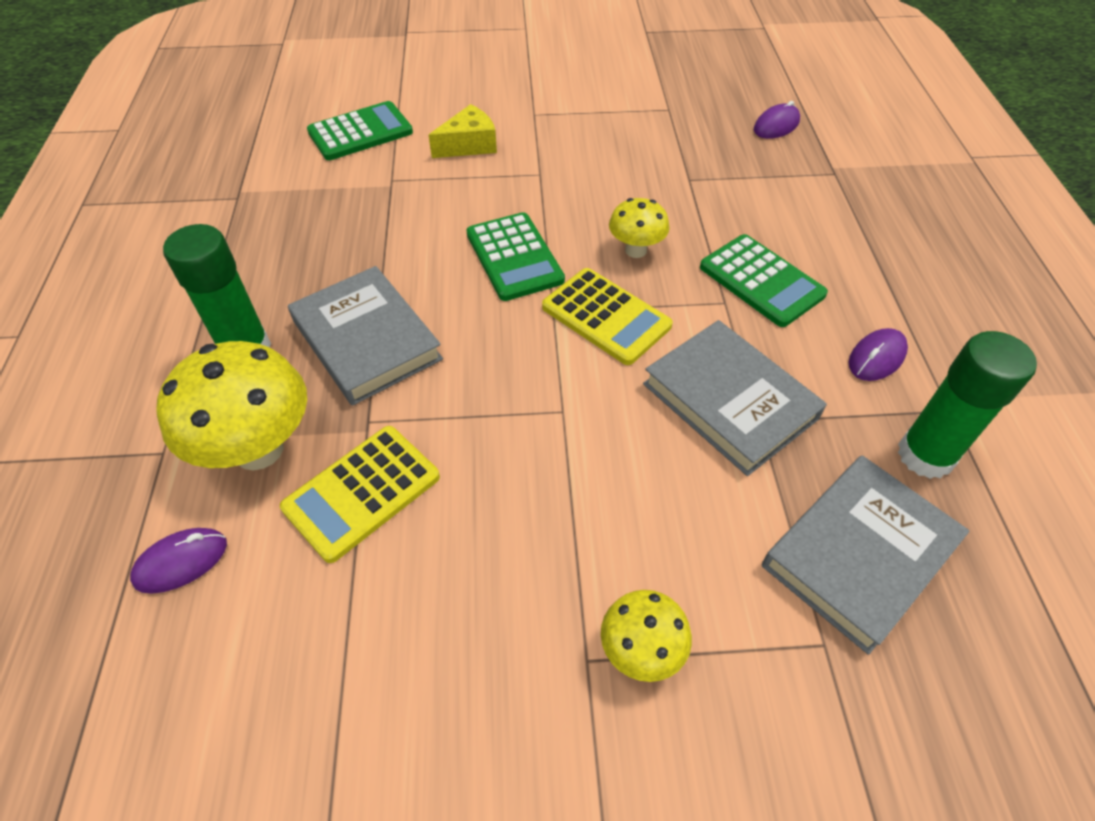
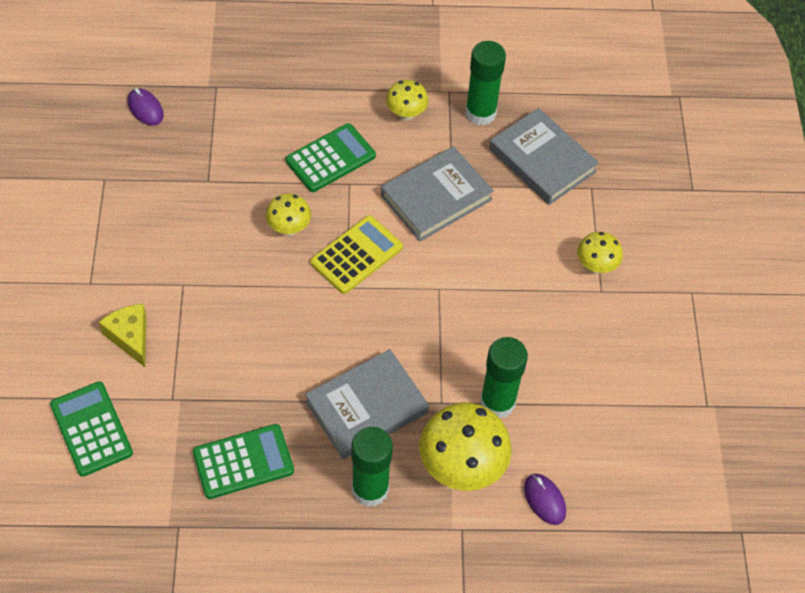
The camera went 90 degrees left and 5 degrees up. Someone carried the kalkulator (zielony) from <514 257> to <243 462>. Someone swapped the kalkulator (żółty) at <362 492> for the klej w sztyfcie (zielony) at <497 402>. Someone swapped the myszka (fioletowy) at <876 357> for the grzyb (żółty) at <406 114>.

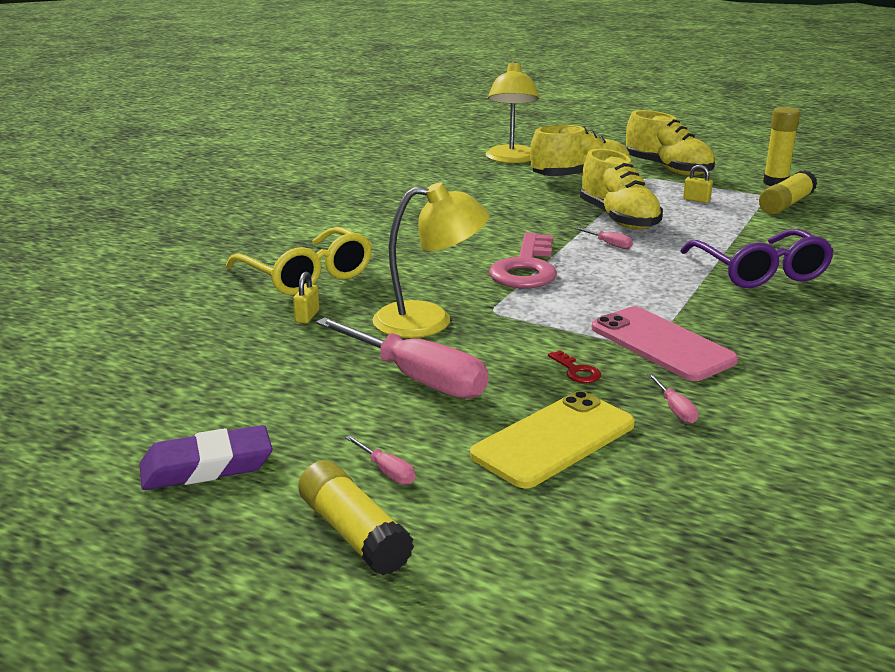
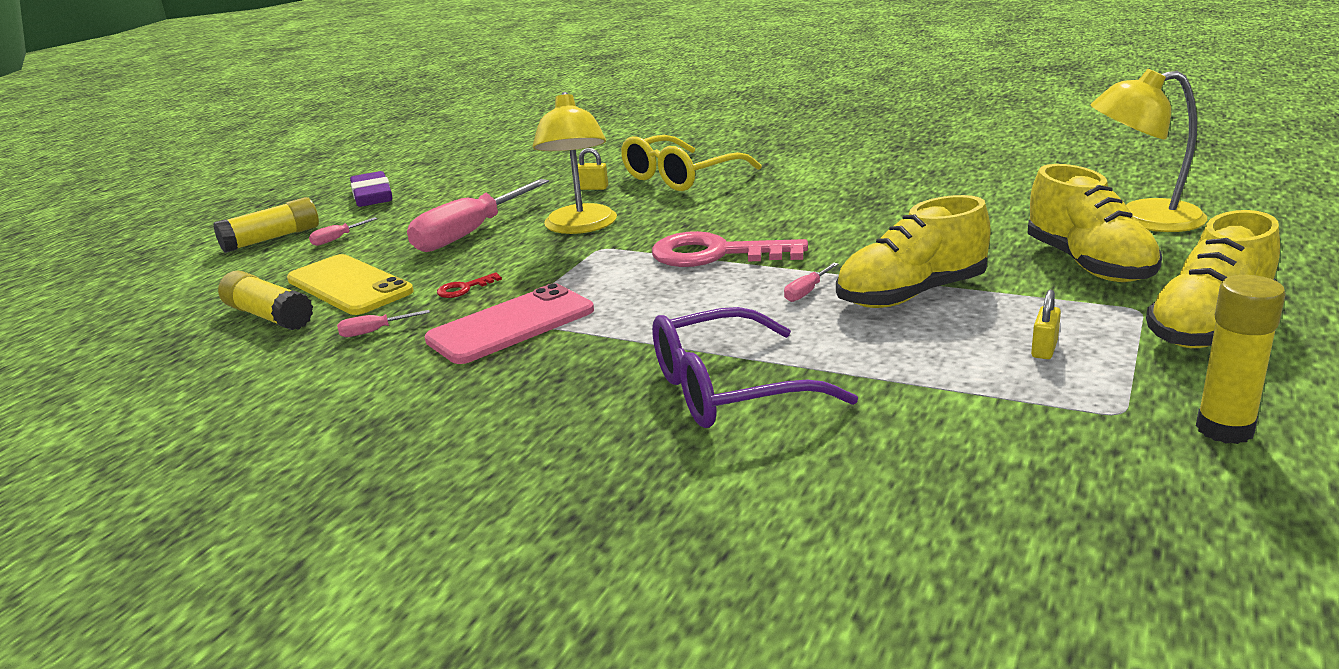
The camera went 90 degrees right and 0 degrees up. Someone carried the klej w sztyfcie (żółty) from <786 204> to <268 316>.

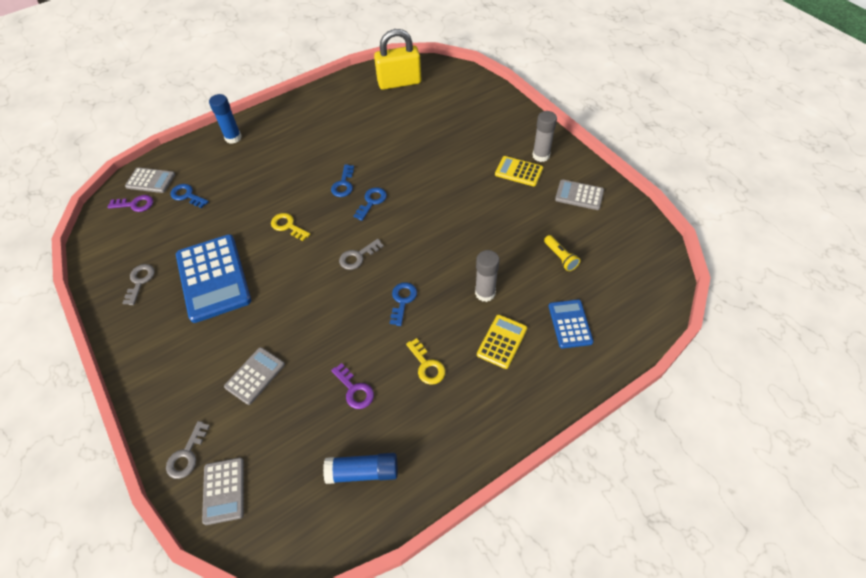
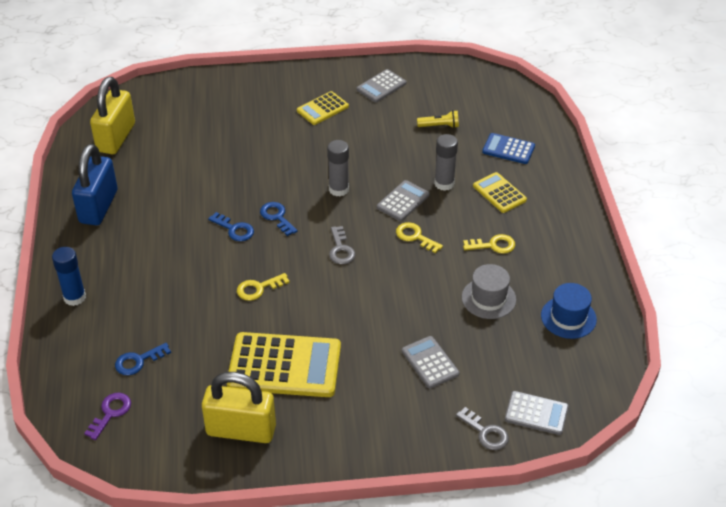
The camera went 65 degrees left and 10 degrees down. Someone put down the kłódka (niebieski) at <98 206>. Someone carried the kalkulator (szary) from <150 181> to <403 201>. Someone carried the klej w sztyfcie (szary) from <541 156> to <338 189>. Someone swapped the klucz (szary) at <140 281> for the kłódka (żółty) at <241 430>. Someone swapped the klej w sztyfcie (niebieski) at <363 472> for the kapelusz (niebieski) at <568 317>. Someone swapped the klucz (fioletowy) at <354 390> for the kapelusz (szary) at <488 298>. Someone repainted the kalkulator (niebieski) at <213 278>, which became the kalkulator (żółty) at <284 366>. Someone repainted the klucz (niebieski) at <402 300>, which became the klucz (żółty) at <415 237>.

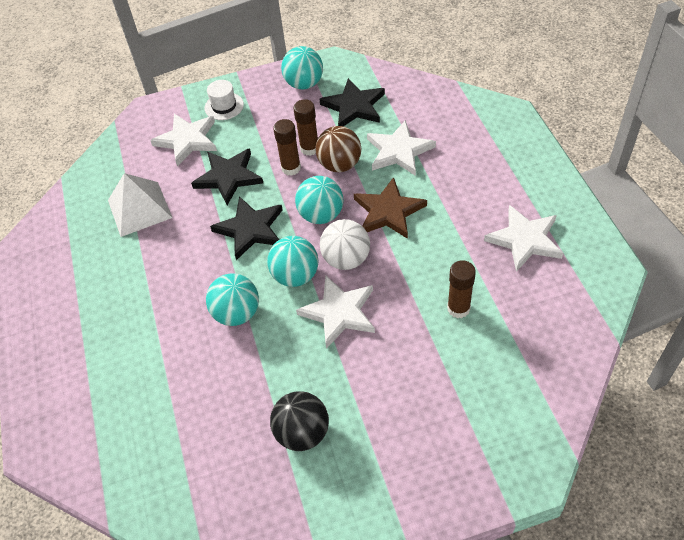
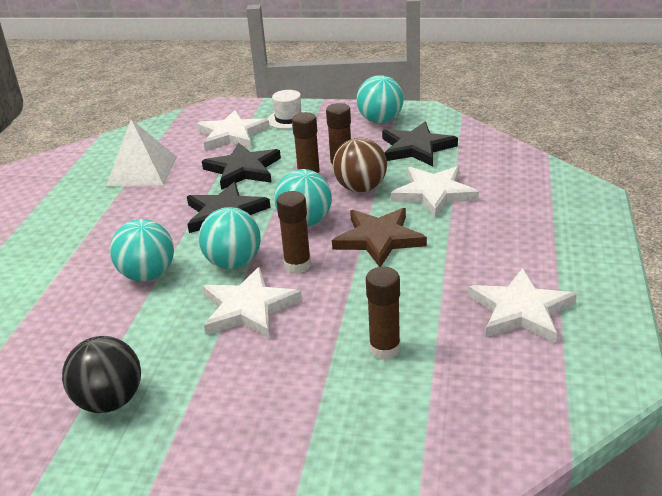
The camera went 25 degrees right and 20 degrees down. Someone swapped the piłka (biały) at <346 259> for the klej w sztyfcie (brązowy) at <297 265>.

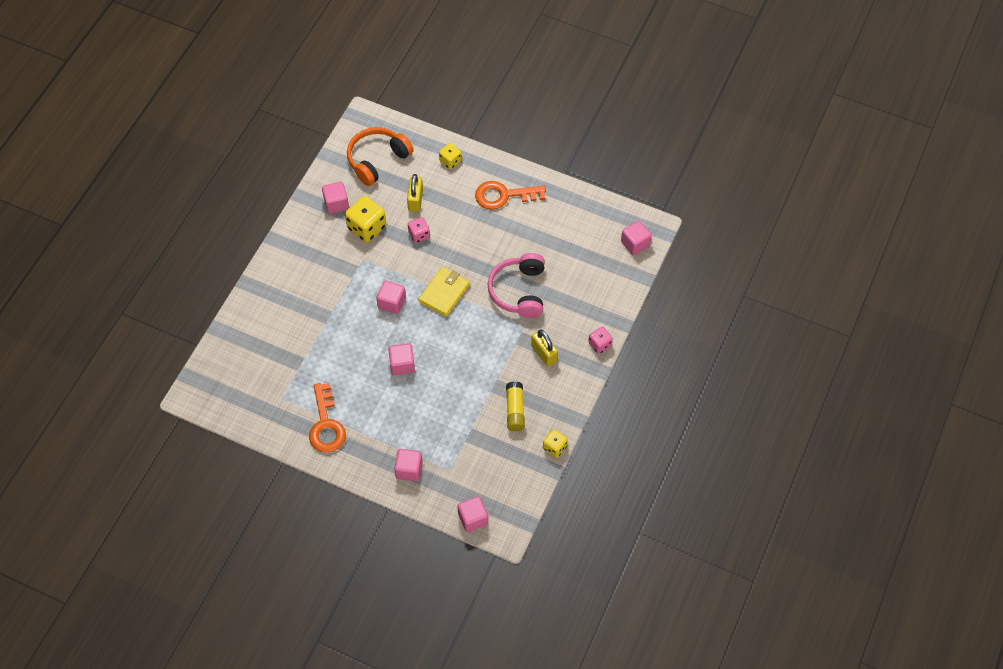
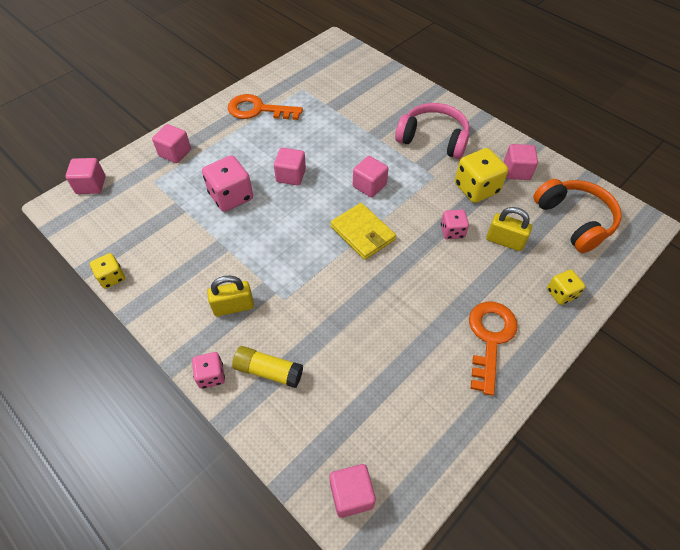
The camera went 110 degrees right and 5 degrees down. Someone put down the kostka do gry (różowy) at <231 196>. Someone carried the słuchawki (różowy) from <519 291> to <433 139>. Someone carried the klej w sztyfcie (żółty) from <515 410> to <268 371>.

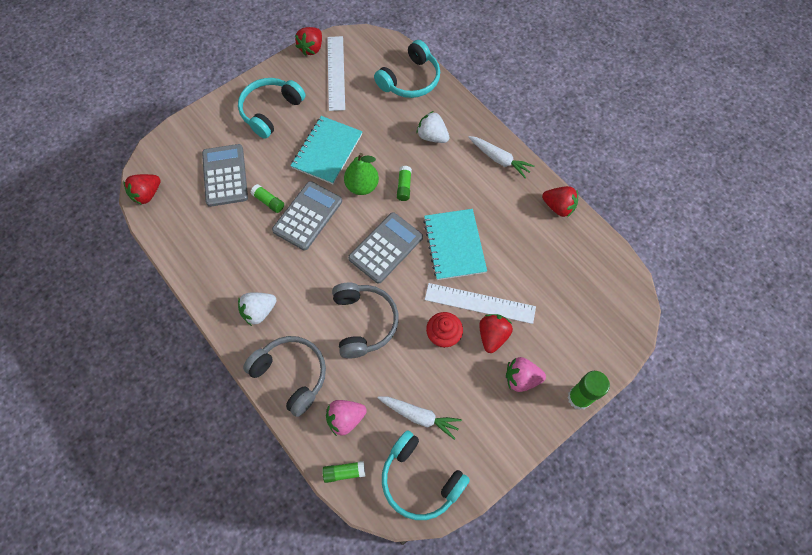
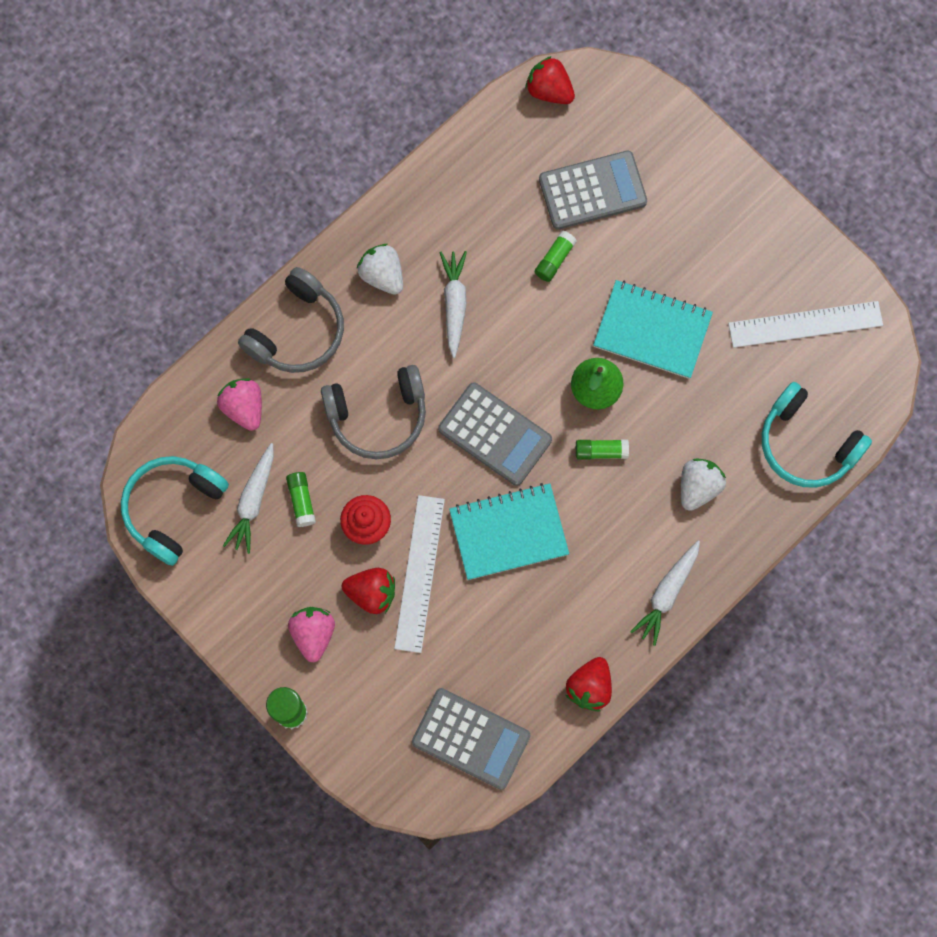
The camera went 85 degrees right and 10 degrees up. Someone took away the słuchawki (turkusowy) at <271 111>. Someone took away the truskawka (czerwony) at <311 48>. Someone put down the marchewka (biały) at <454 304>. Someone carried the kalkulator (szary) from <307 216> to <471 739>. Someone carried the klej w sztyfcie (zielony) from <344 472> to <301 501>.

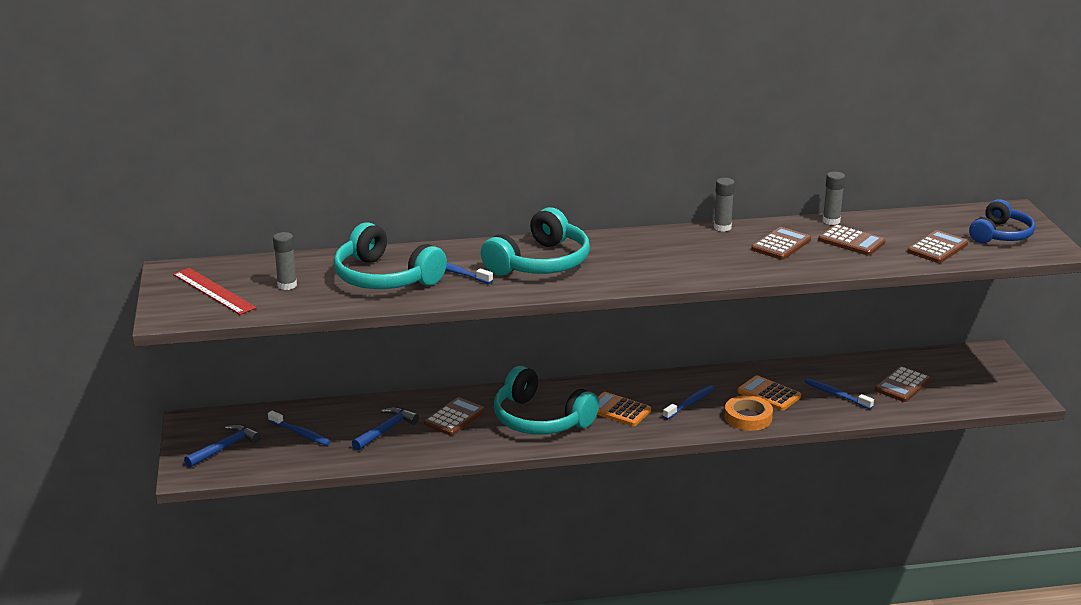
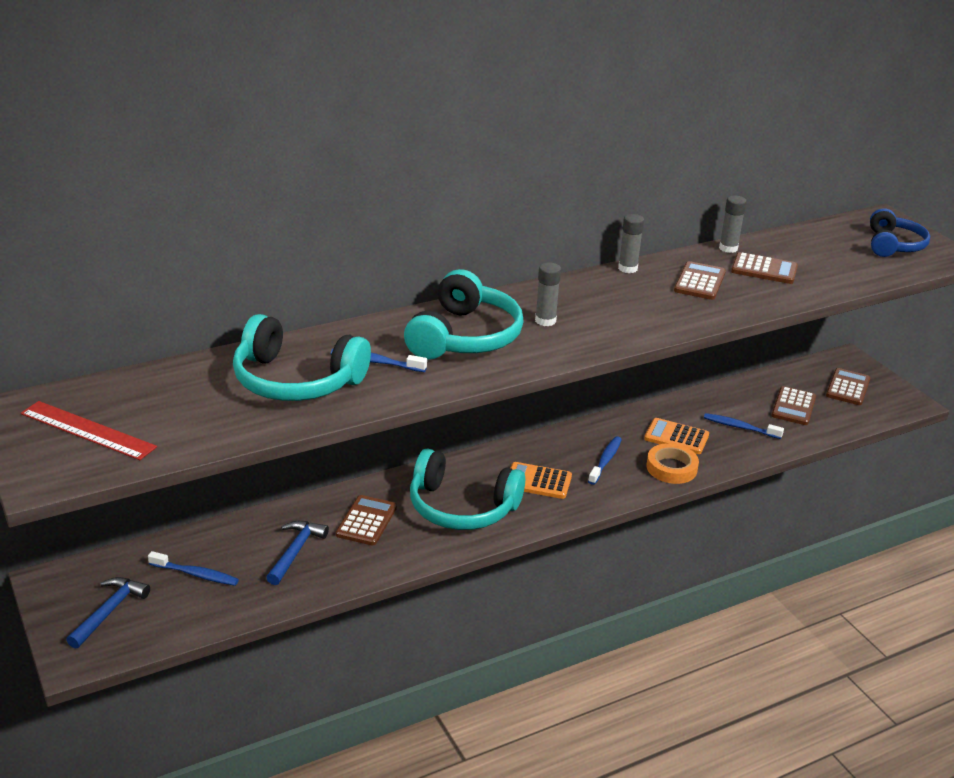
The camera went 20 degrees left and 5 degrees up. Someone carried the klej w sztyfcie (szary) from <287 285> to <545 321>. Someone carried the kalkulator (brązowy) from <937 248> to <848 387>.

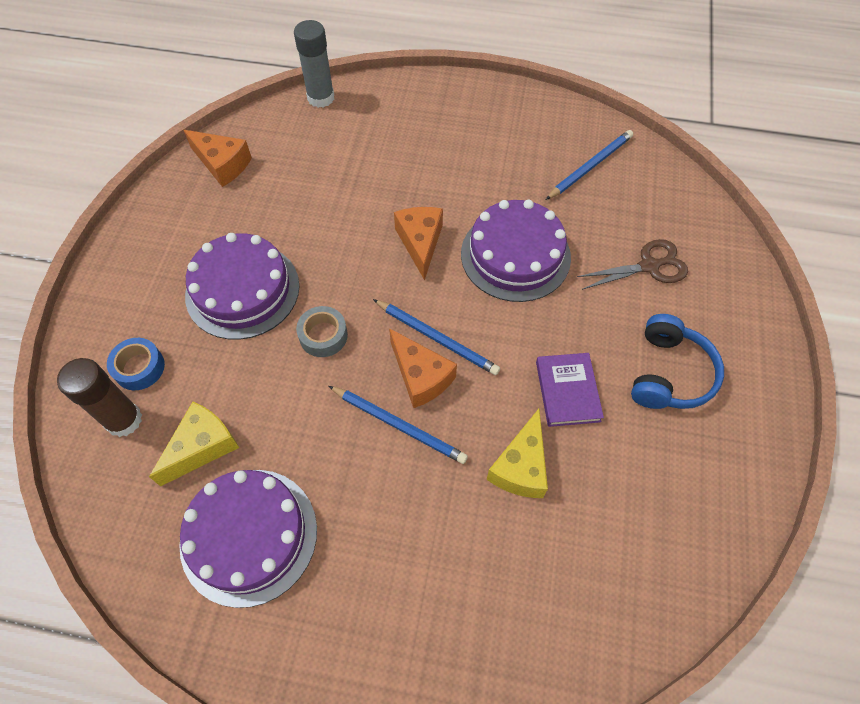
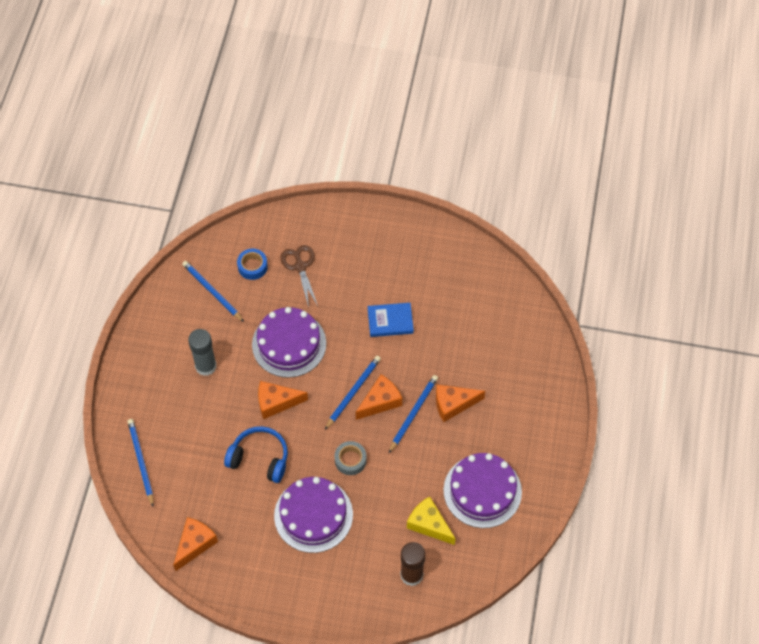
The camera went 90 degrees left and 0 degrees up. Someone took away the ser (żółty) at <520 466>. Someone put down the ołówek (niebieski) at <141 462>. Someone put down the ser (pomarańczowy) at <453 404>. Someone carried the taśma klejąca (niebieski) from <139 368> to <252 266>. Someone carried the klej w sztyfcie (szary) from <321 98> to <206 366>. Someone carried the słuchawki (niebieski) from <669 374> to <259 458>. Someone repainted the książka (fioletowy) at <567 391>, which became the książka (niebieski) at <390 321>.

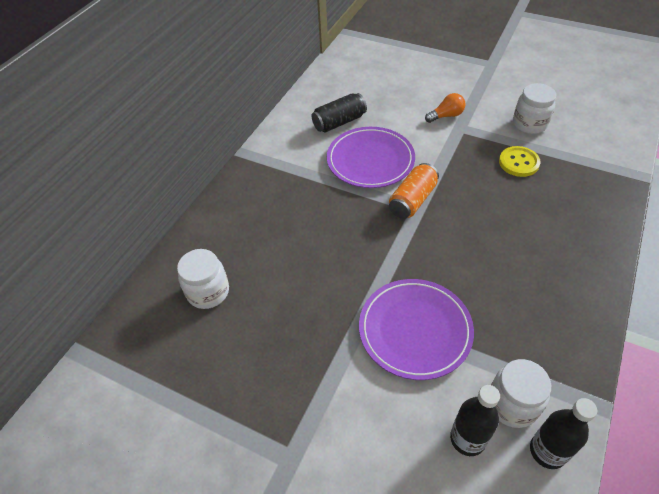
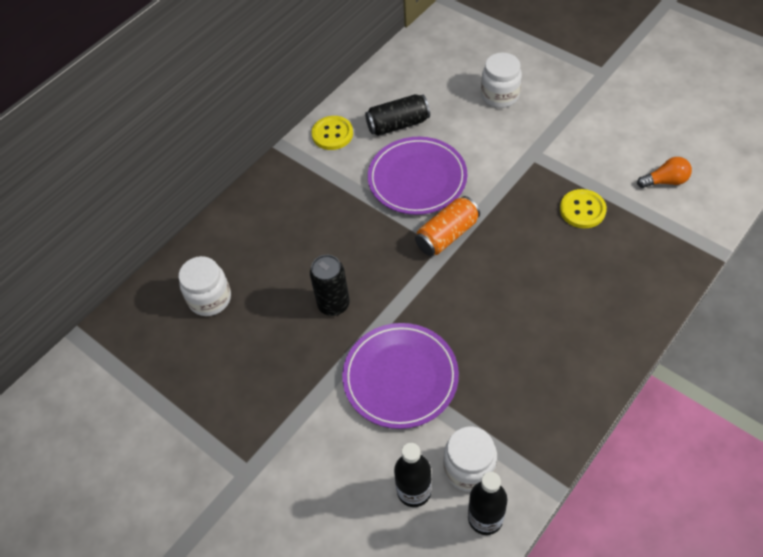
The camera went 15 degrees right and 5 degrees up. Someone put down the puszka (czarny) at <333 304>. Someone put down the guzik (żółty) at <332 134>. Someone carried the żarówka (pomarańczowy) from <446 116> to <665 181>. Someone carried the słoik (biały) from <529 124> to <500 95>.

